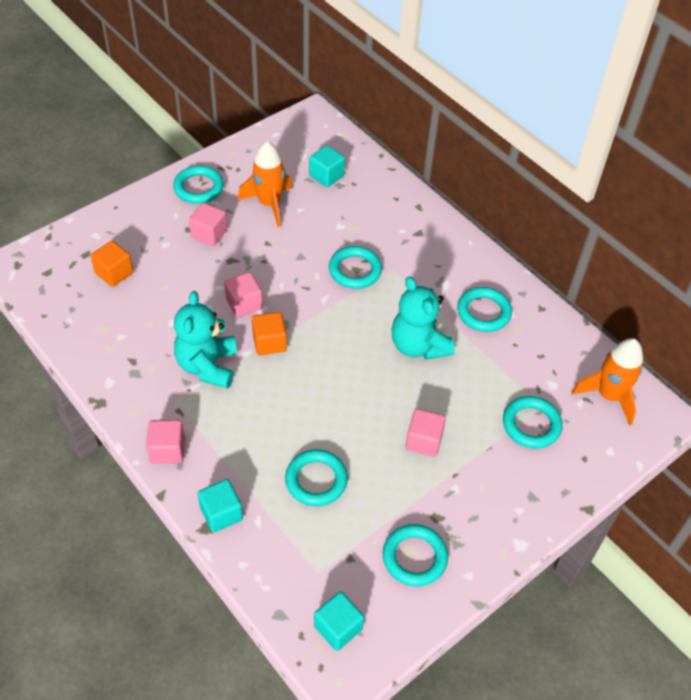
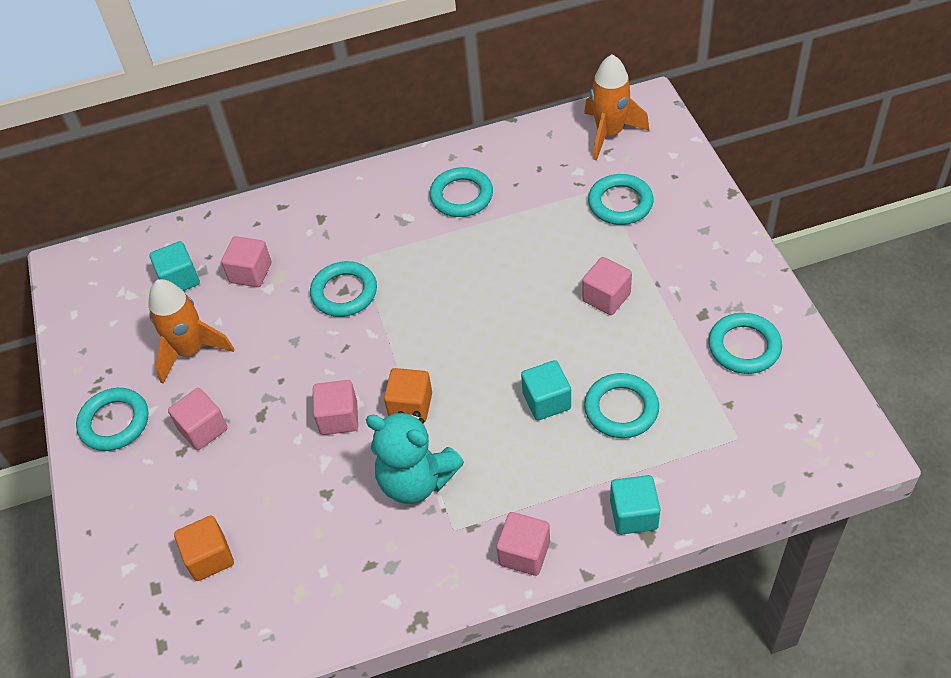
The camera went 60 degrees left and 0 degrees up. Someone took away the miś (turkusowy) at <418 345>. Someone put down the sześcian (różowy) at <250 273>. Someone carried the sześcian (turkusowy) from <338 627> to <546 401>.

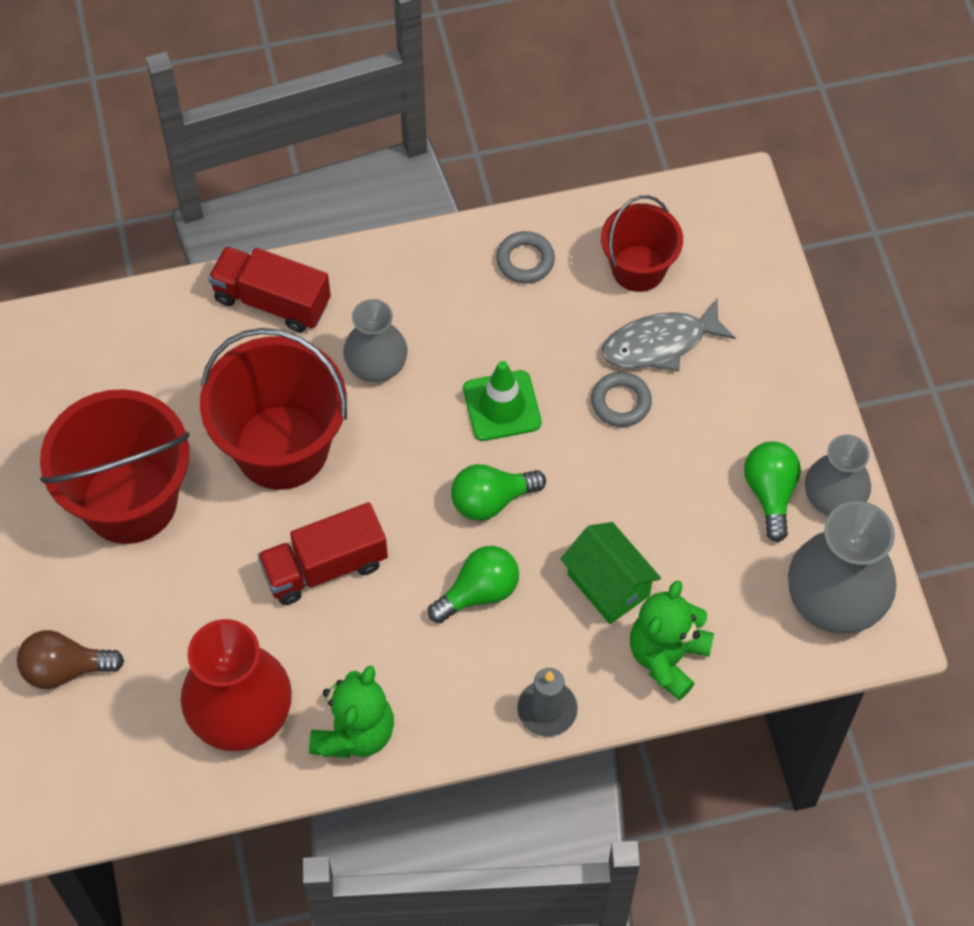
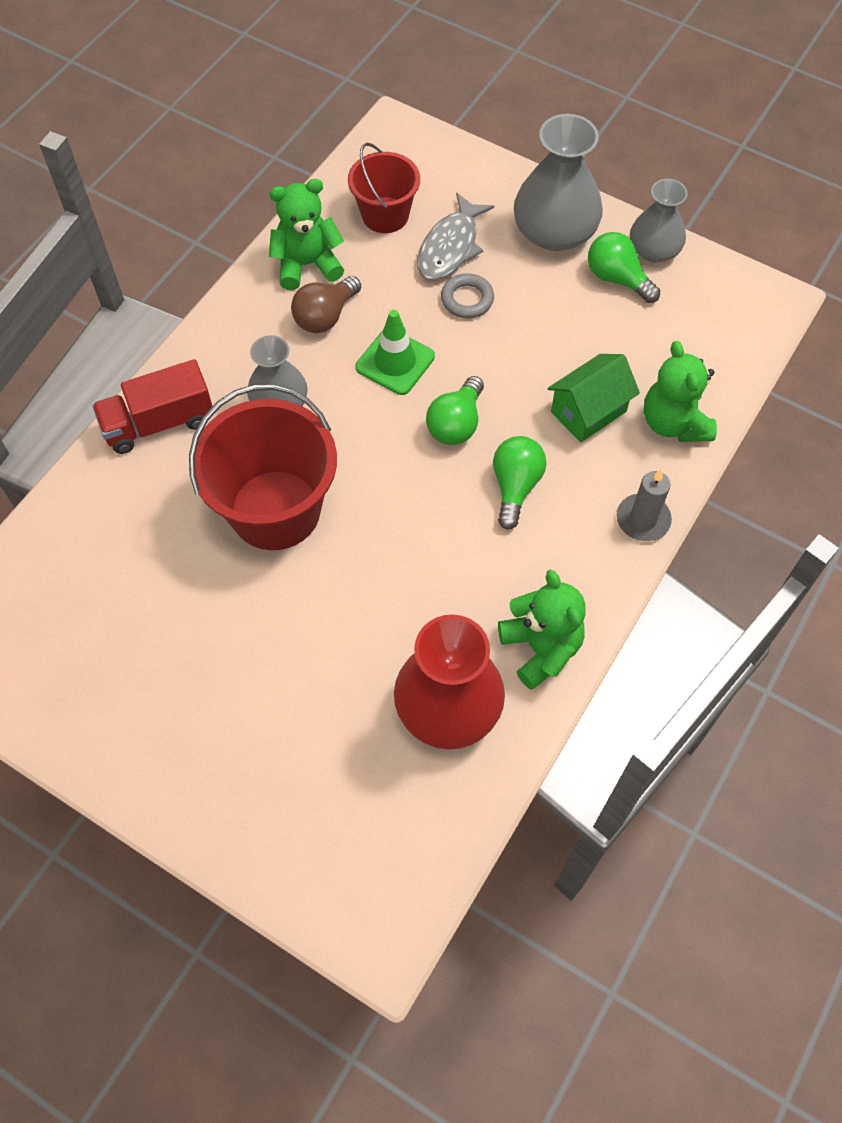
The camera went 45 degrees left and 0 degrees up. Someone took away the wiadro (czerwony) at <129 500>. Someone took away the ciężarówka (czerwony) at <325 567>. Someone carried the żarówka (brązowy) from <65 669> to <325 316>. Someone carried the wazon (szary) from <836 597> to <554 232>. Someone swapped the pierścień (szary) at <525 260> for the miś (zielony) at <307 265>. Someone rotated the domek (zielony) at <608 585> by 45 degrees counterclockwise.

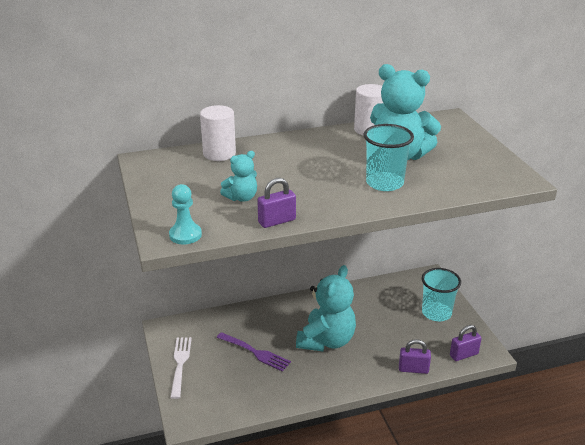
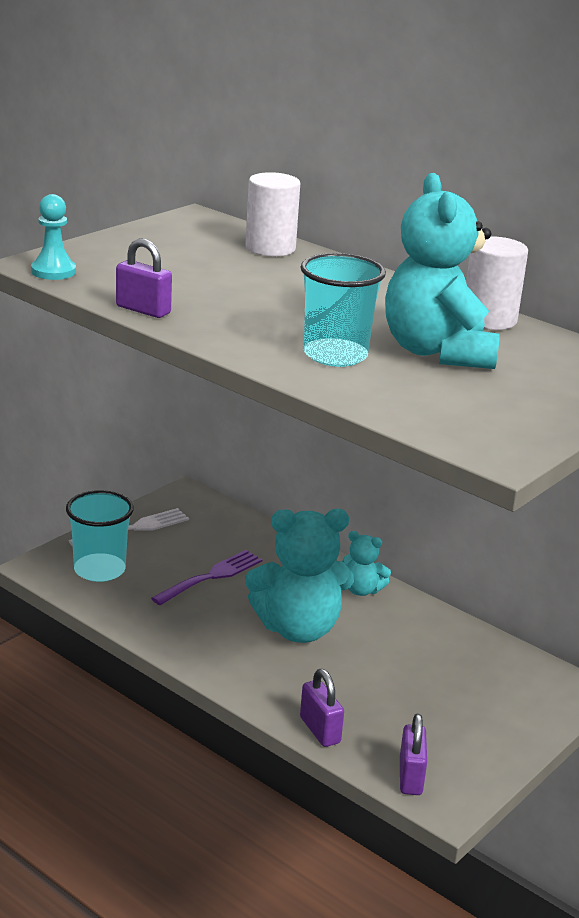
The camera went 55 degrees right and 5 degrees down. Someone carried the miś (turkusowy) from <241 198> to <361 590>. Someone carried the szklanka (turkusowy) from <436 313> to <99 570>. Someone rotated the widelec (fioletowy) at <255 352> by 135 degrees counterclockwise. Someone rotated the kłódka (fioletowy) at <464 355> by 60 degrees clockwise.

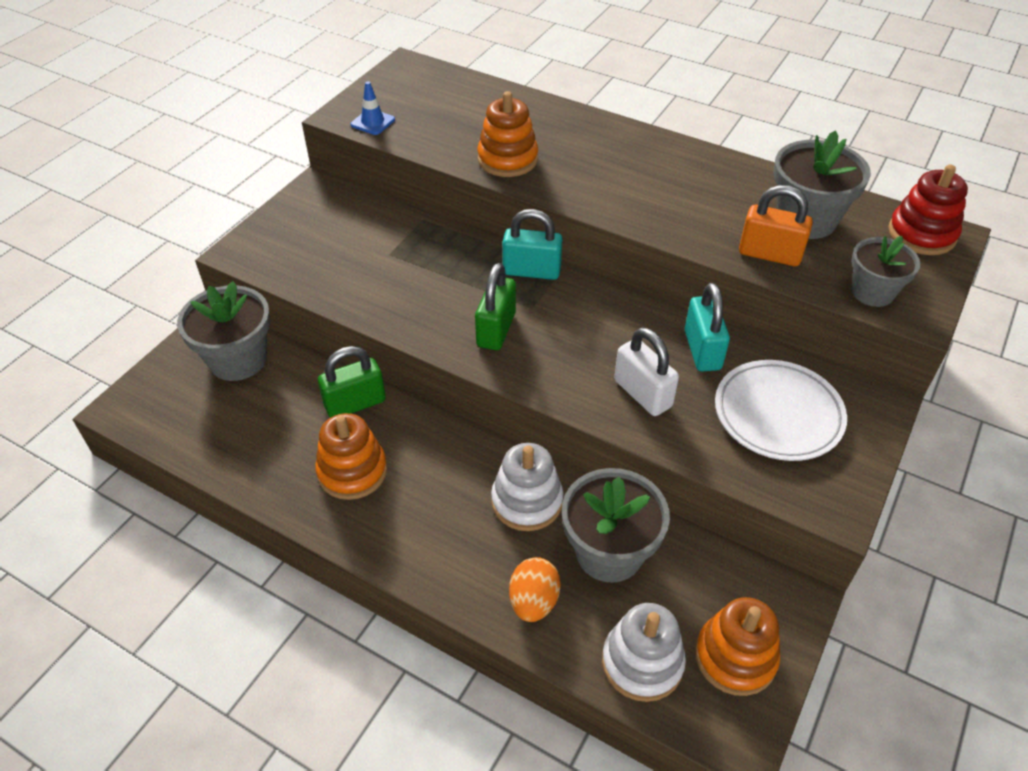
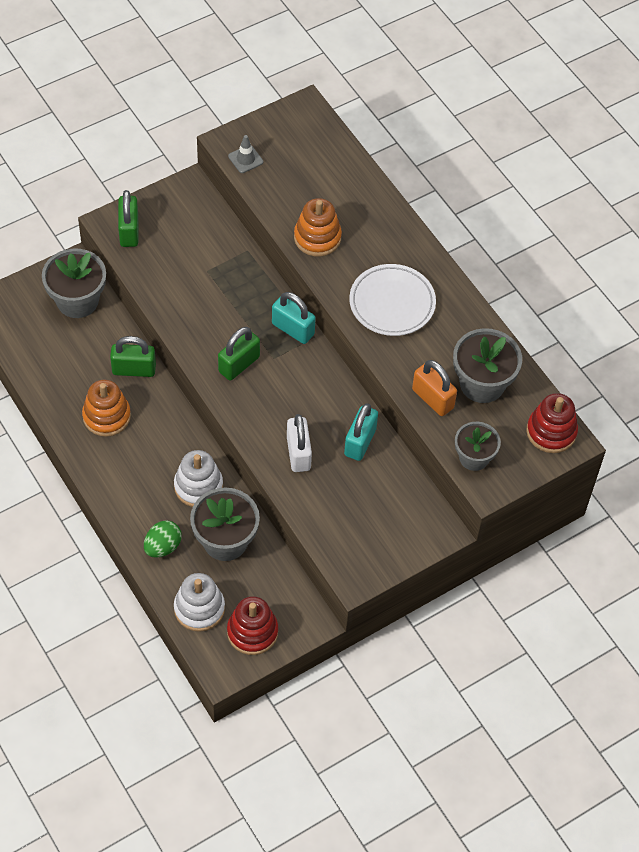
The camera went 25 degrees right and 10 degrees up. Someone put down the kłódka (zielony) at <129 231>. Someone carried the talerz (biały) from <778 414> to <392 303>. Someone repainted the pachołek (niebieski) at <373 122>, which became the pachołek (szary) at <245 159>. Someone repainted the jajko (pomarańczowy) at <533 601>, which became the jajko (zielony) at <163 547>. Someone repainted the zabawka nakładanka (pomarańczowy) at <735 657>, which became the zabawka nakładanka (czerwony) at <252 632>.

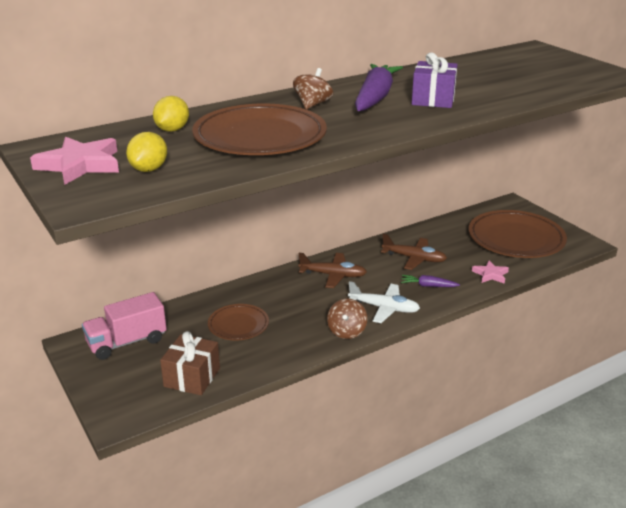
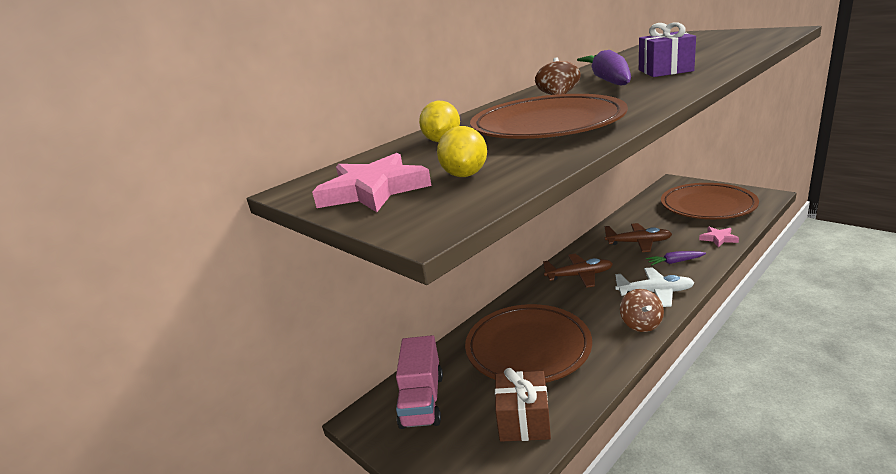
The camera went 10 degrees left and 5 degrees down. Someone rotated the ciężarówka (różowy) at <127 342> by 45 degrees counterclockwise. Someone scaled the talerz (brązowy) at <238 325> by 1.87.

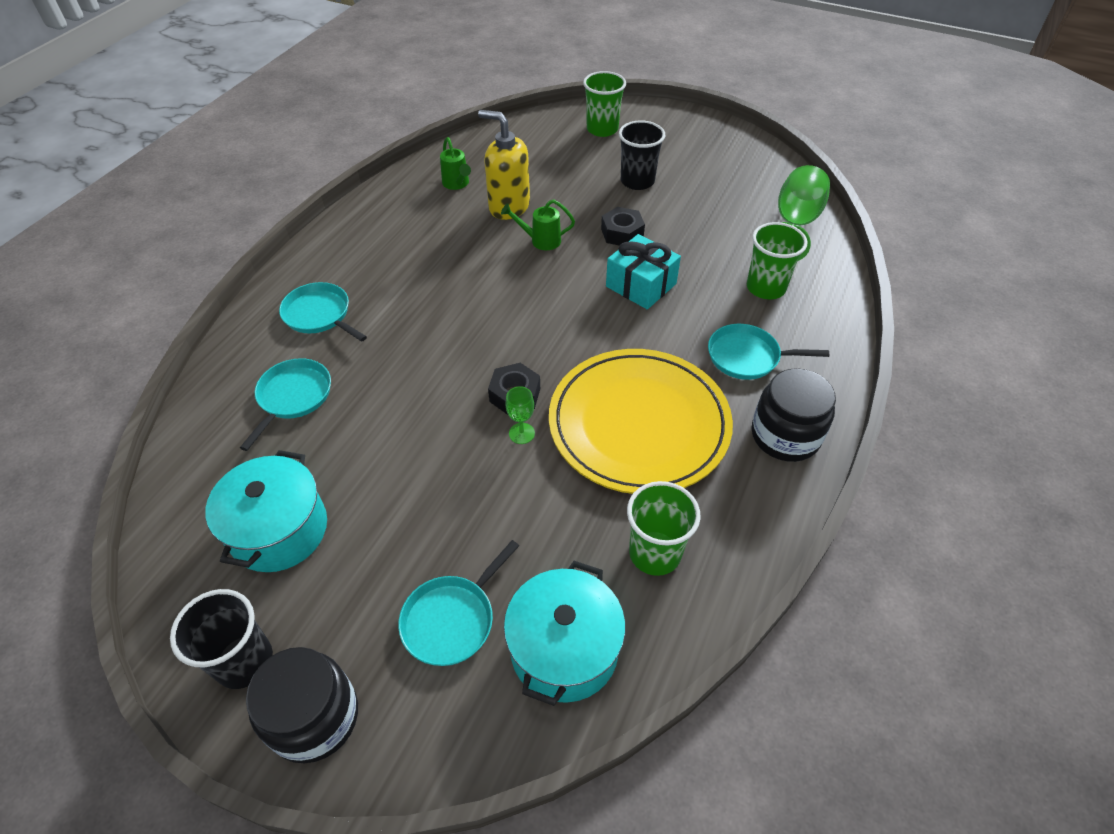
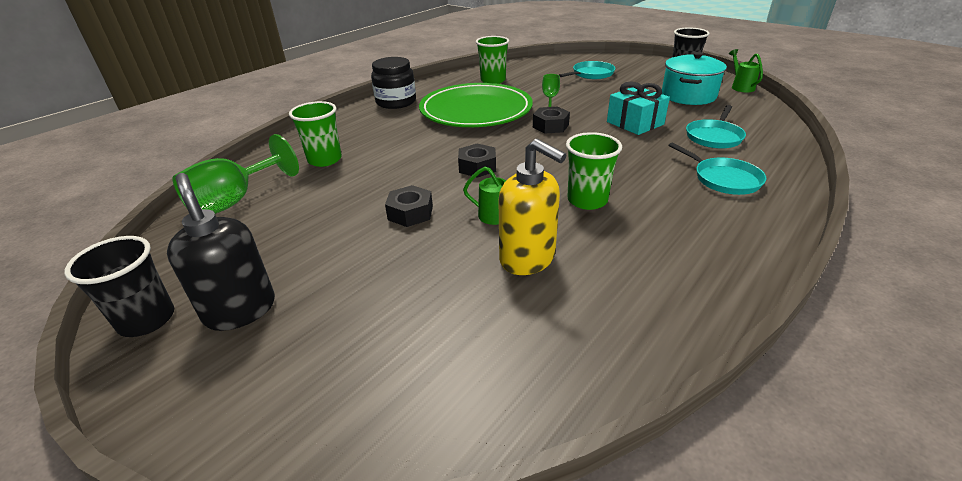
The camera went 165 degrees left and 15 degrees down. Someone took away the słoik (czarny) at <314 717>. Someone took away the garnek (turkusowy) at <564 649>. Someone took away the patelnia (turkusowy) at <747 357>. Someone put down the dozownik mydła (czarny) at <240 310>. Someone put down the nakrętka (czarny) at <477 167>. Someone carried the konewka (zielony) from <457 184> to <741 87>. Someone carried the szklanka (zielony) from <602 129> to <587 200>. Someone carried the prezent (turkusowy) from <641 285> to <635 123>. Someone carried the szklanka (czarny) from <637 181> to <147 320>. Someone repainted the talerz (żółty) at <638 424>, which became the talerz (zielony) at <476 111>.

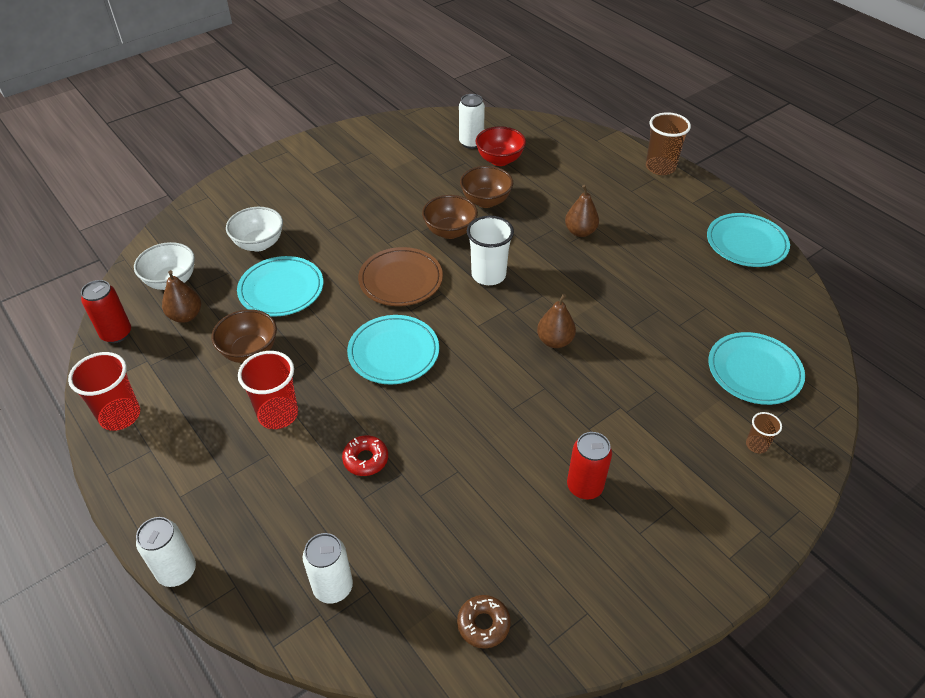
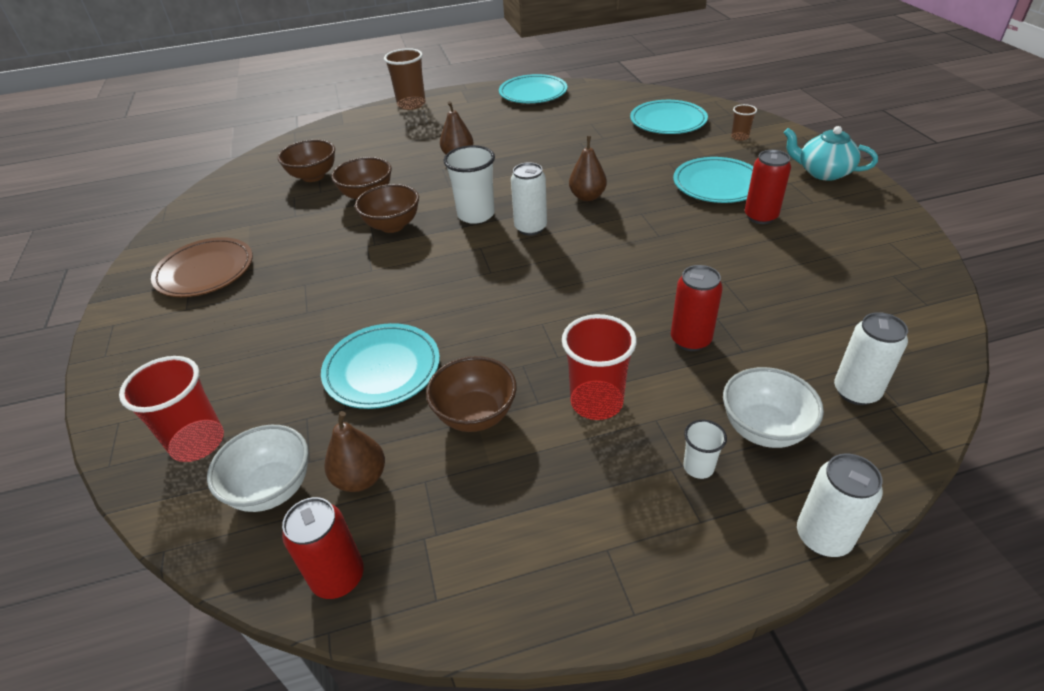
The camera went 65 degrees left and 5 degrees down. Someone took away the donut (brązowy) at <483 624>. Someone put down the szklanka (biały) at <698 467>. Someone put down the imbryk (turkusowy) at <823 172>. Someone carried the szklanka (czerwony) from <120 415> to <197 442>. Someone carried the miska (biały) from <259 244> to <763 429>. Someone carried the talerz (turkusowy) from <393 352> to <717 184>. Someone carried the talerz (brązowy) from <401 280> to <205 271>. Someone carried the puszka (biały) from <471 143> to <530 228>. Someone swapped the donut (czerwony) at <365 459> for the puszka (czerwony) at <690 340>. Someone repainted the miska (czerwony) at <499 160>, which became the miska (brązowy) at <313 176>.

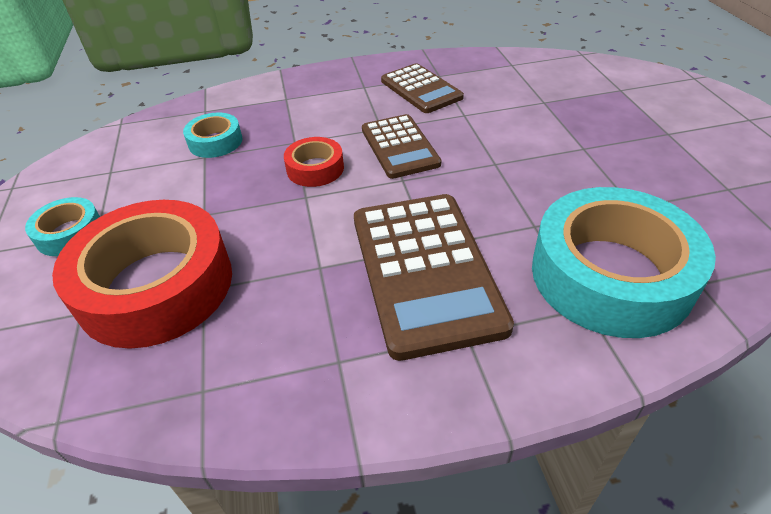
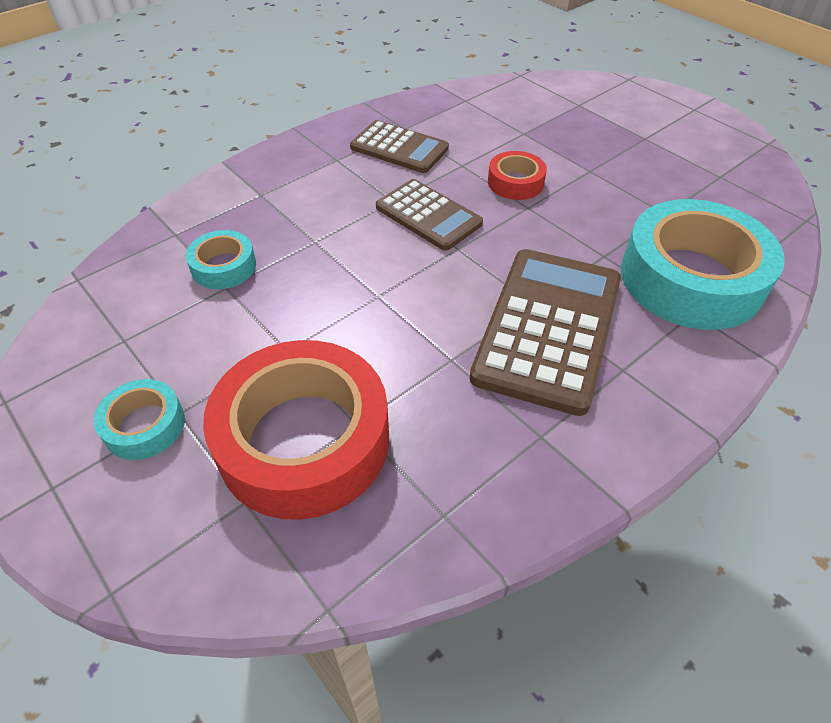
The camera went 30 degrees left and 5 degrees up. Someone carried the taśma klejąca (czerwony) from <315 168> to <515 182>. Someone rotated the kalkulator (brązowy) at <425 271> by 120 degrees counterclockwise.

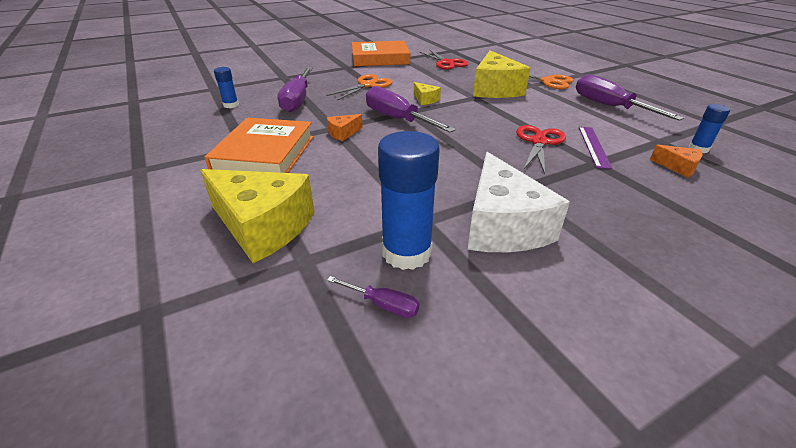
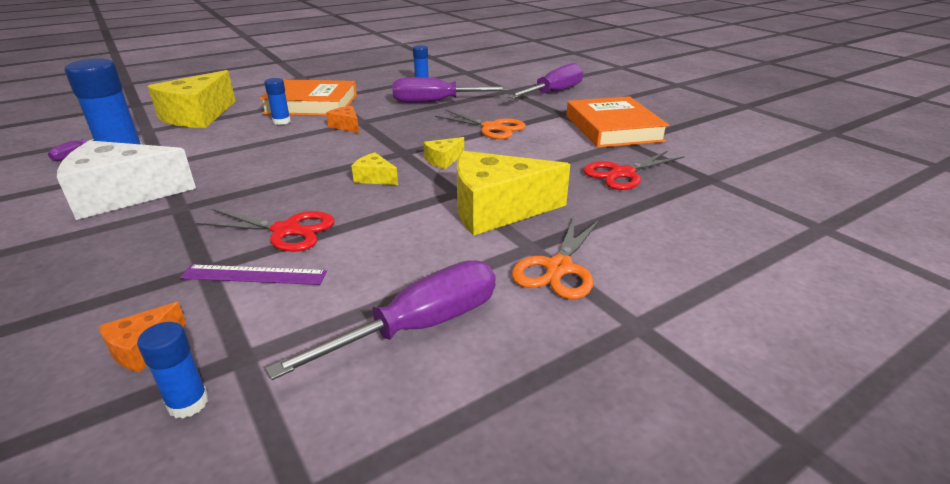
The camera went 85 degrees right and 5 degrees down. Someone put down the klej w sztyfcie (niebieski) at <281 121>. Someone put down the ser (żółty) at <375 178>. Someone carried the śrubokręt (fioletowy) from <398 119> to <553 93>.

